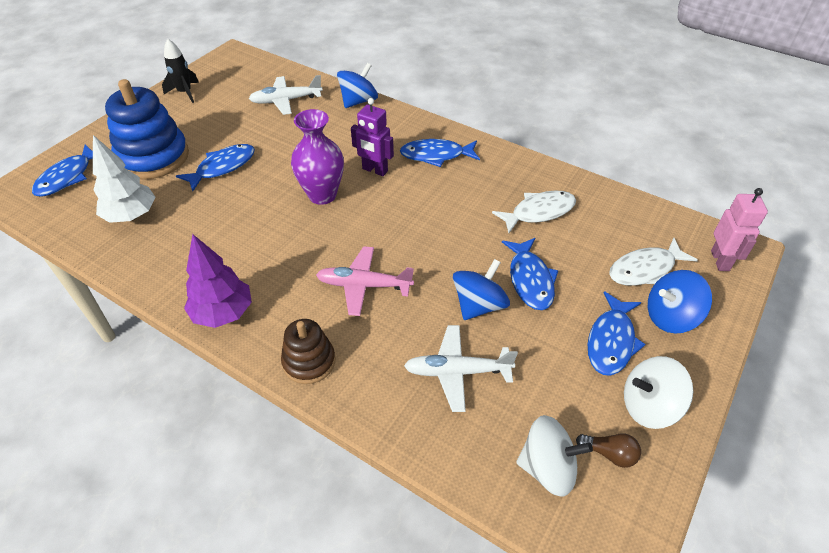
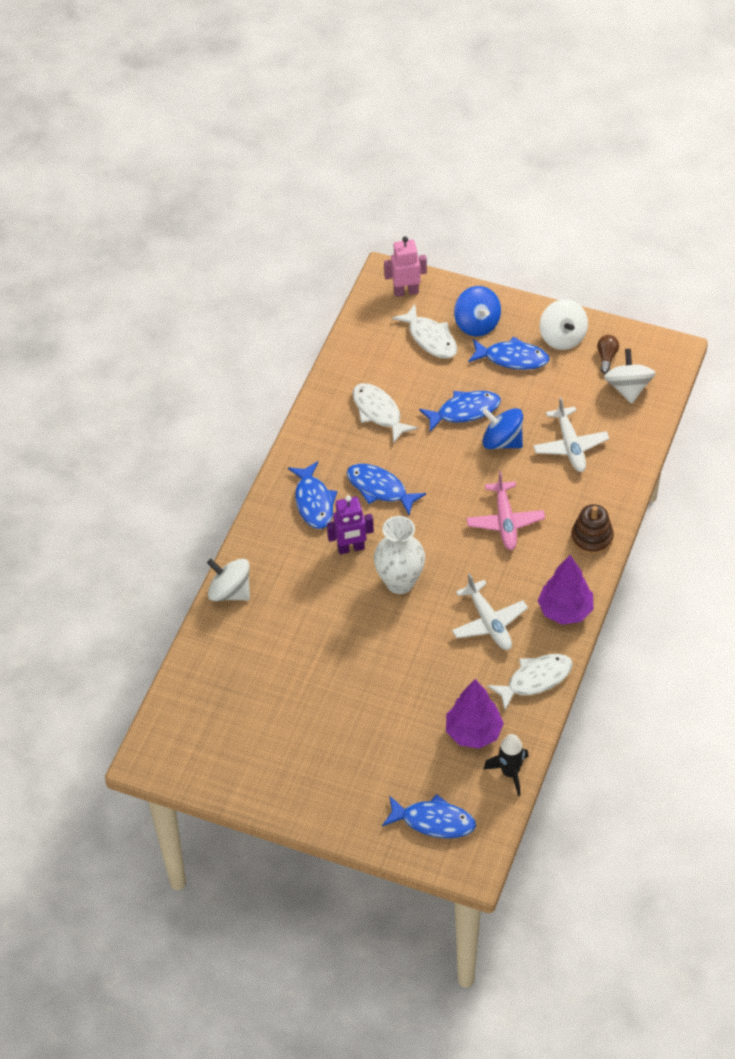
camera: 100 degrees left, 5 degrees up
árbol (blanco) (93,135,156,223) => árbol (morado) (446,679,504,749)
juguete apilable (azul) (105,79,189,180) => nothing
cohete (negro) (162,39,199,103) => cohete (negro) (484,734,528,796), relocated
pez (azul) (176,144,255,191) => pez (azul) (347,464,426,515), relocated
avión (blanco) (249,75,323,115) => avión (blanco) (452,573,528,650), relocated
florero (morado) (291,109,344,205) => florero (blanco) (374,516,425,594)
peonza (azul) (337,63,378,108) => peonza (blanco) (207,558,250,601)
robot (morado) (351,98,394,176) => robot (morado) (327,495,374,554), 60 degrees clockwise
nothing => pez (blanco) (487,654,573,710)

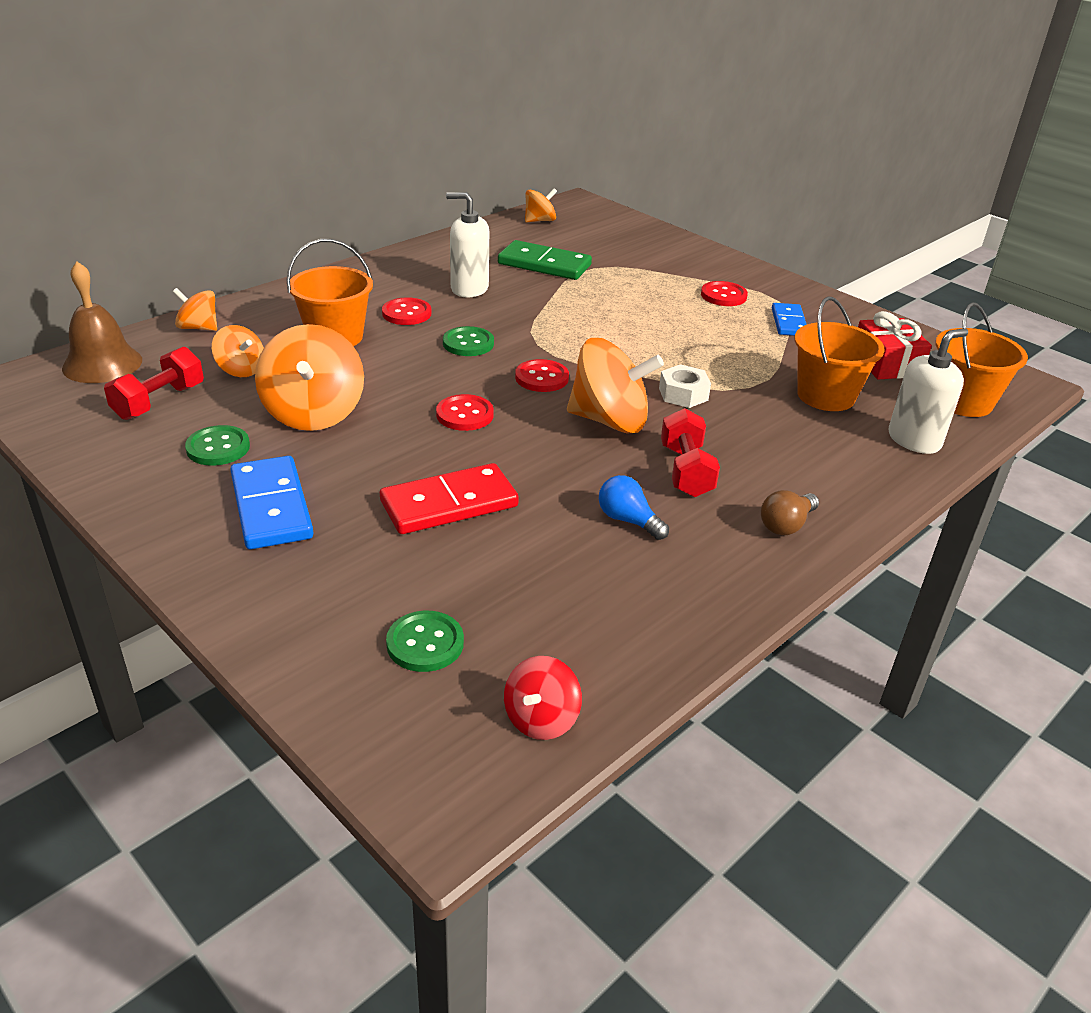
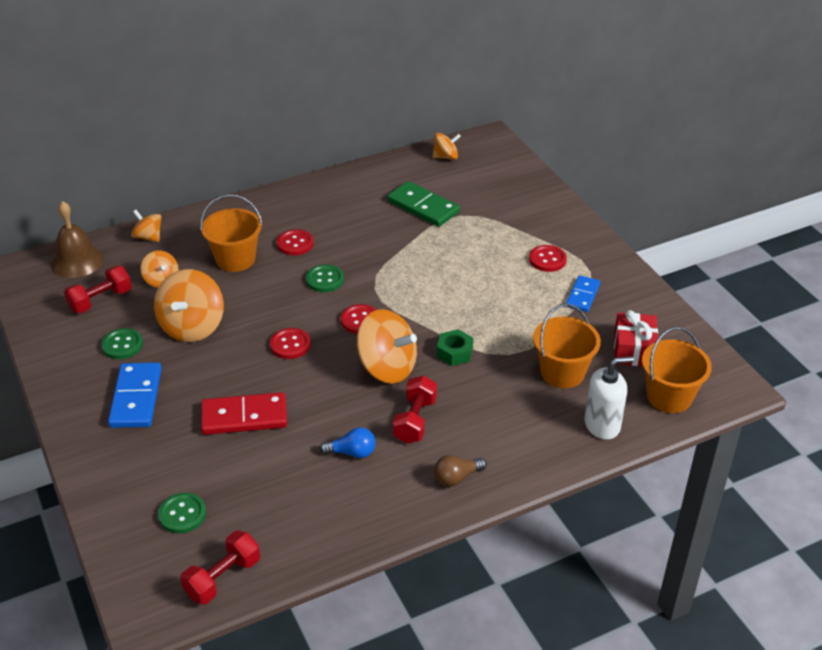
camera: 20 degrees right, 5 degrees up
dispensador de jabón (blanco) (446,192,489,297) => nothing
peonza (rojo) (504,656,582,740) => mancuerna (rojo) (180,531,260,604)
bombilla (azul) (599,475,669,540) => bombilla (azul) (320,427,376,458), 120 degrees clockwise
tuerca (blanco) (659,364,711,408) => tuerca (verde) (437,329,473,366)

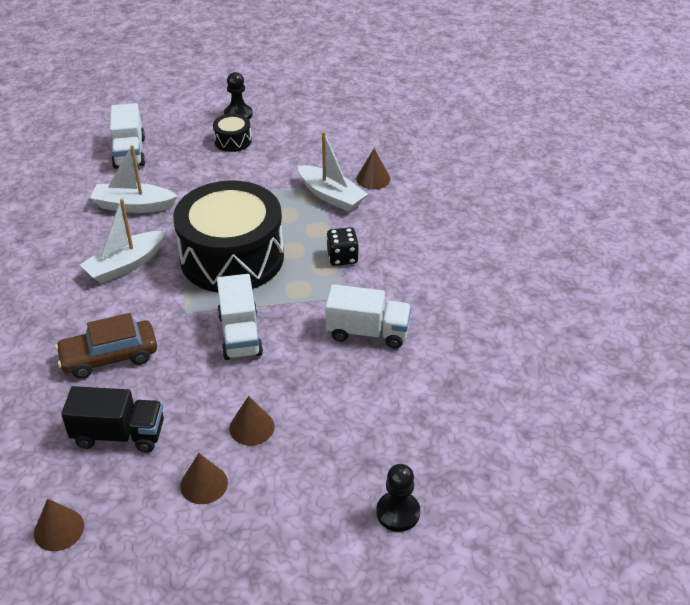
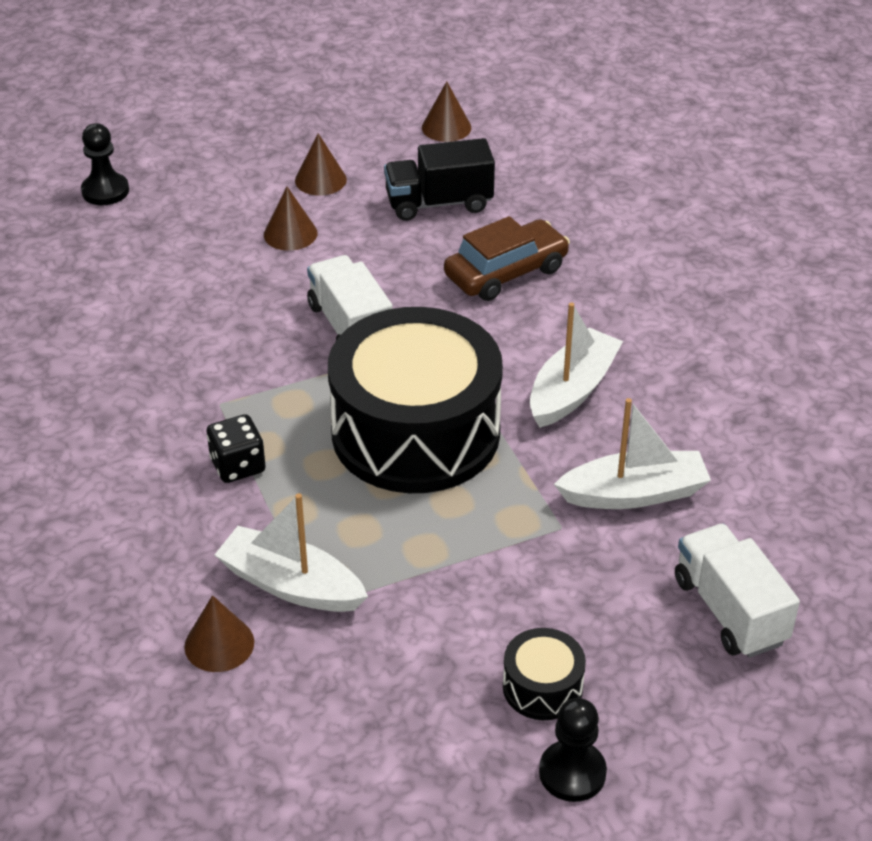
camera: 165 degrees right, 0 degrees up
camión (blanco) (325,284,411,349) => nothing

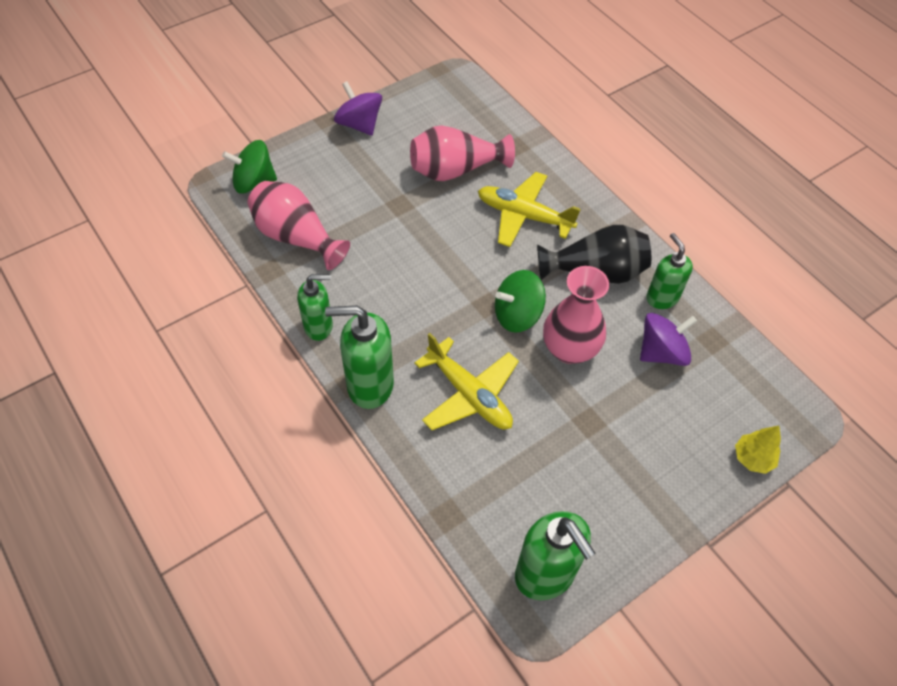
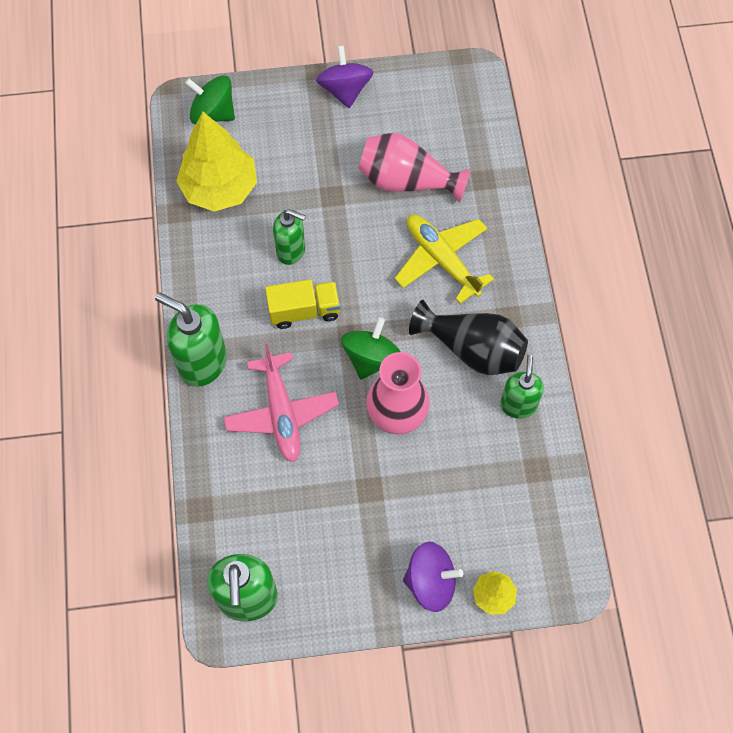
camera: 30 degrees right, 10 degrees up
florero (rosa) (247,181,350,270) => árbol (amarillo) (176,112,257,212)
dispensador de jabón (verde) (297,274,333,341) => dispensador de jabón (verde) (273,209,306,265), relocated
avión (amarillo) (414,333,519,430) => avión (rosa) (224,344,339,462)
peonza (verde) (495,270,546,333) => peonza (verde) (341,317,401,379), 105 degrees clockwise
peonza (morado) (640,313,697,366) => peonza (morado) (403,542,463,612), relocated
nothing => camión (amarillo) (265,279,340,329)

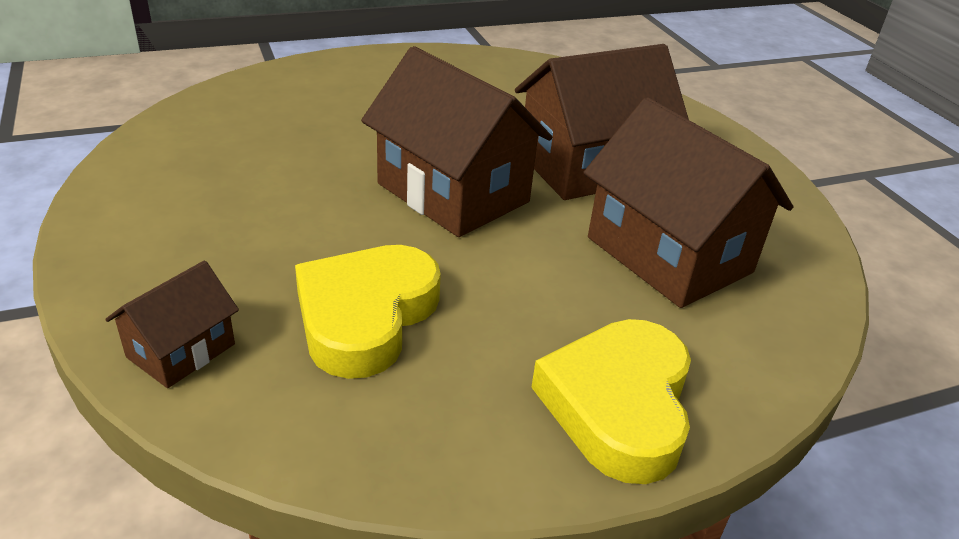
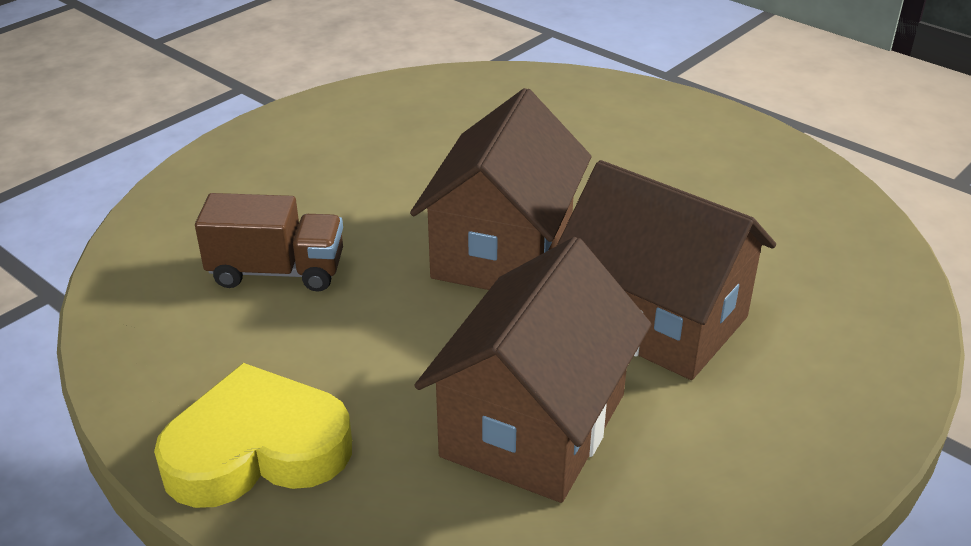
camera: 65 degrees right, 0 degrees up
casa (marrón) (105,261,239,388) => nothing
corazón (amarillo) (295,245,441,379) => camión (marrón) (195,193,343,292)

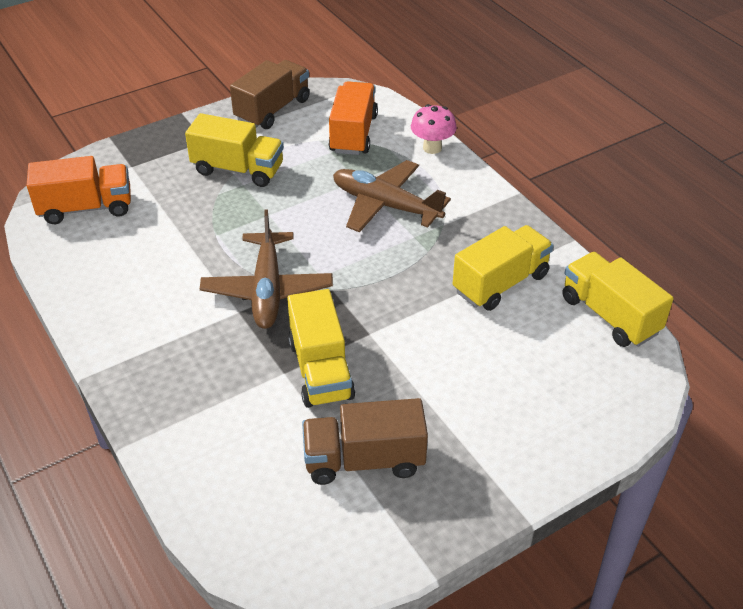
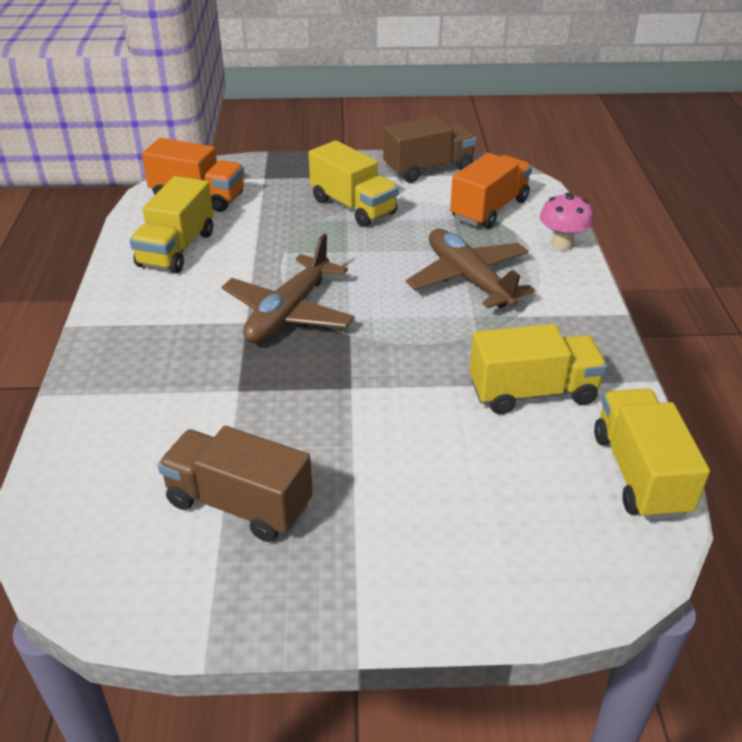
camera: 30 degrees right, 5 degrees down
camión (amarillo) (287,289,355,408) => camión (amarillo) (130,176,214,273), relocated

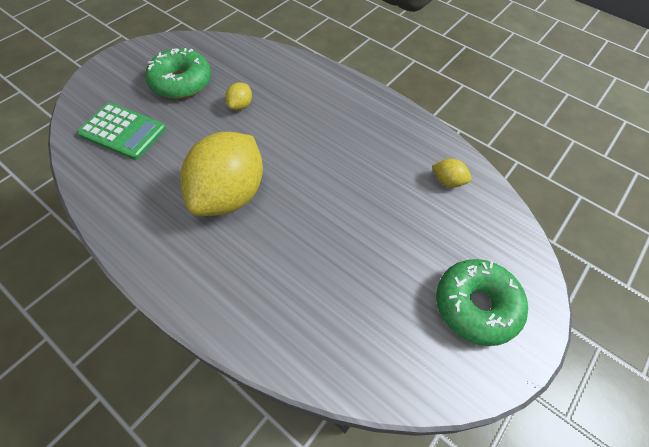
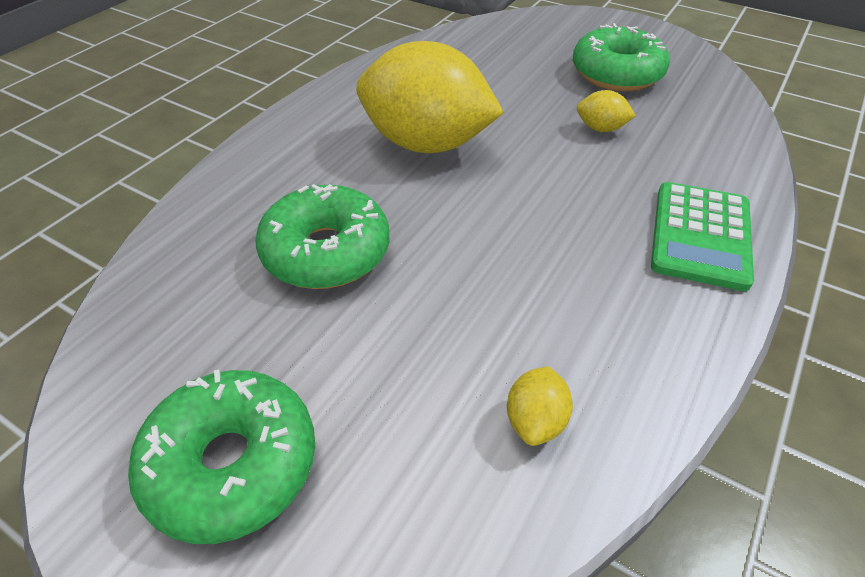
camera: 85 degrees right, 10 degrees down
calculadora (verde) (77,103,166,160) => calculadora (verde) (651,182,754,291), relocated
nothing => rosquilla (verde) (255,184,389,289)

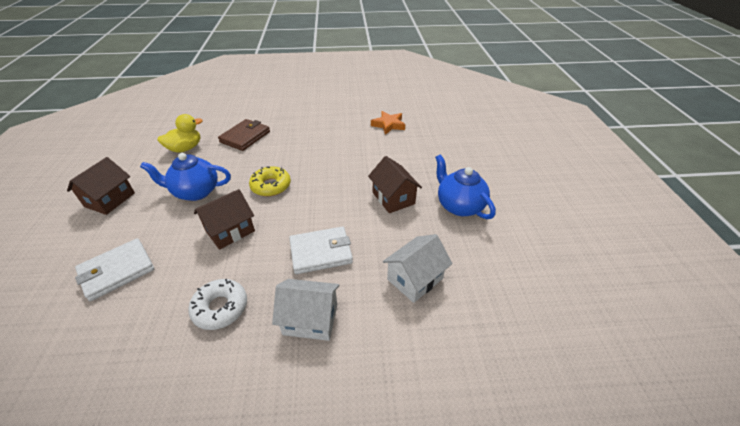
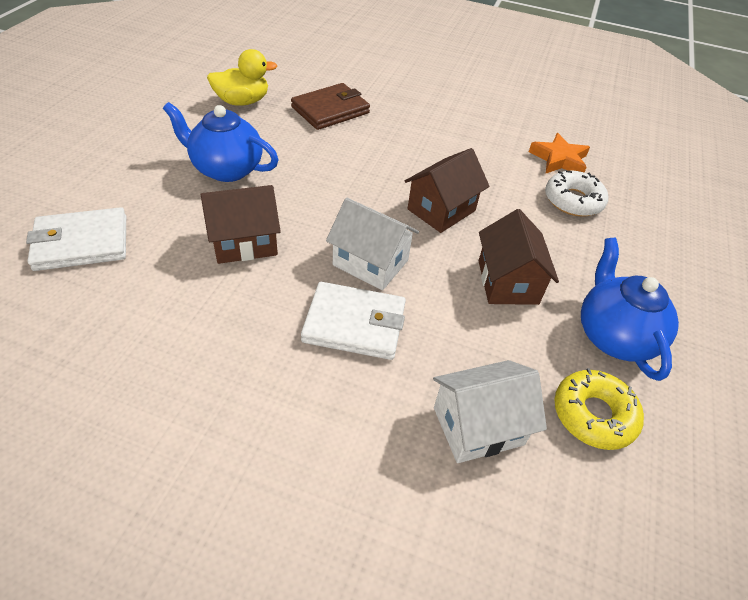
camera: 20 degrees right, 5 degrees up
casa (marrón) (67,157,135,215) => casa (marrón) (405,148,490,233), relocated
rosquilla (blanco) (188,279,247,330) => rosquilla (blanco) (545,170,608,217), relocated
rosquilla (amarillo) (249,166,291,197) => rosquilla (amarillo) (554,368,644,450), relocated
casa (blanco) (272,279,340,341) => casa (blanco) (326,198,419,290), relocated

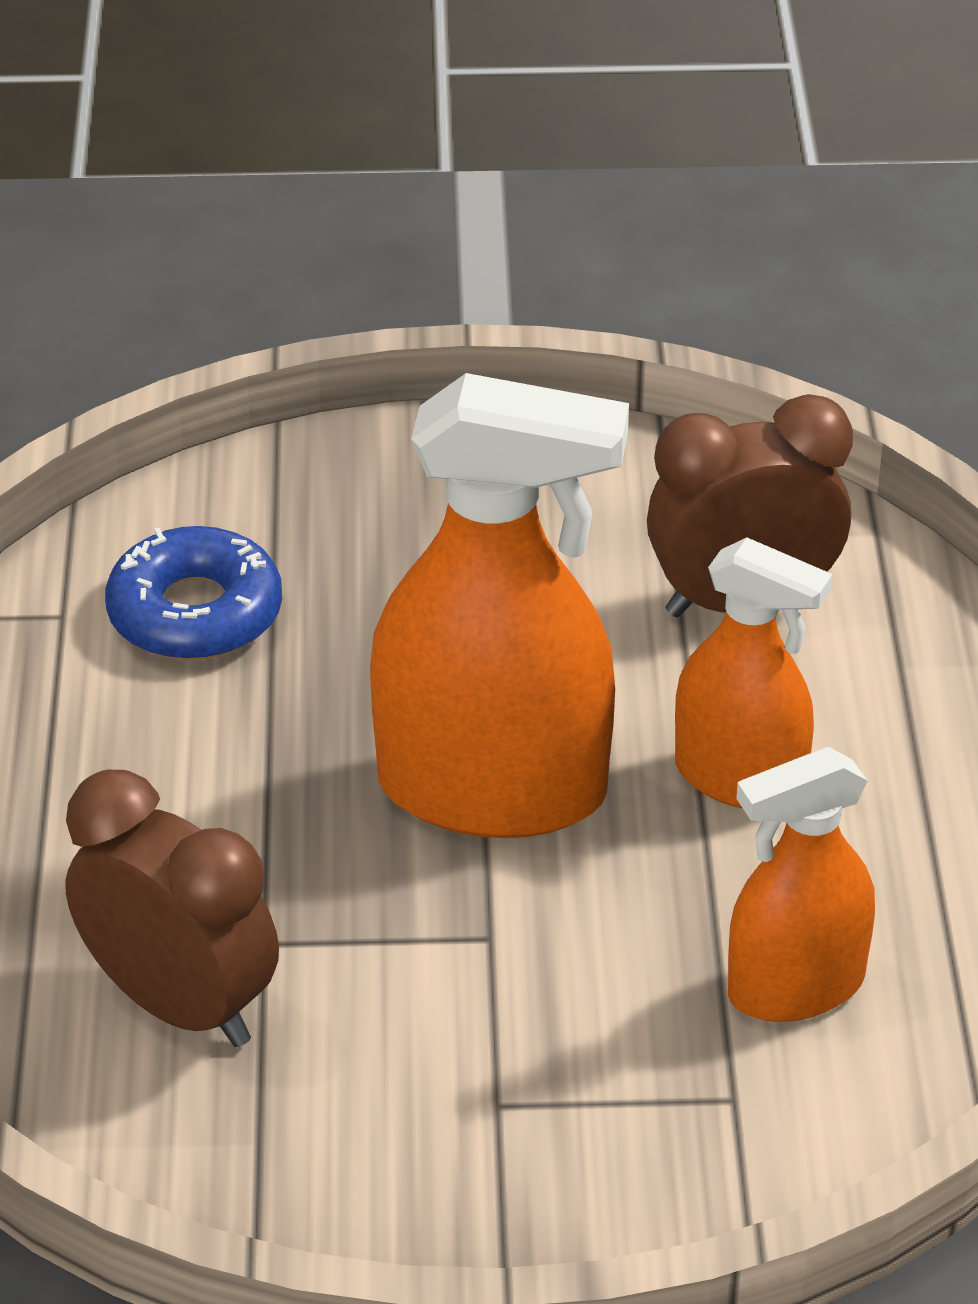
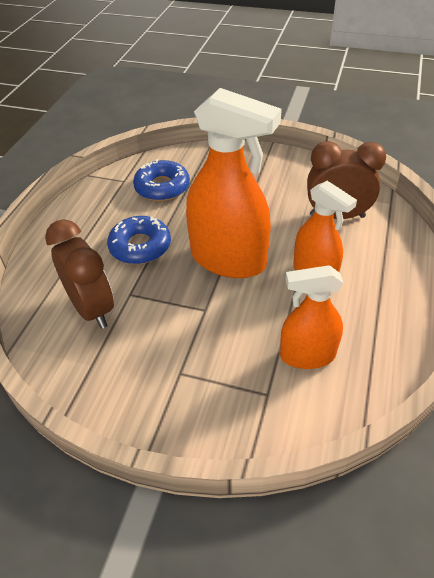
camera: 20 degrees right, 5 degrees up
nothing => rosquilla (azul) (107,216,171,264)

